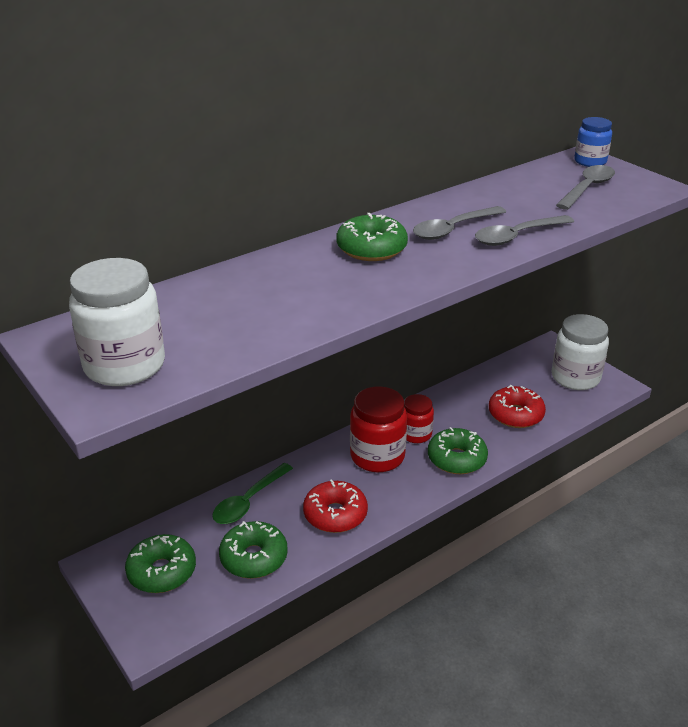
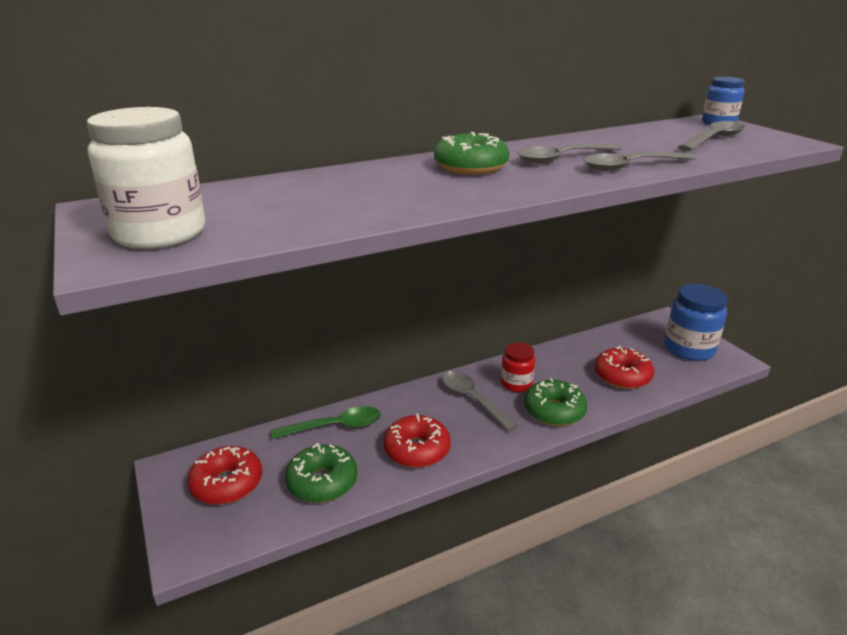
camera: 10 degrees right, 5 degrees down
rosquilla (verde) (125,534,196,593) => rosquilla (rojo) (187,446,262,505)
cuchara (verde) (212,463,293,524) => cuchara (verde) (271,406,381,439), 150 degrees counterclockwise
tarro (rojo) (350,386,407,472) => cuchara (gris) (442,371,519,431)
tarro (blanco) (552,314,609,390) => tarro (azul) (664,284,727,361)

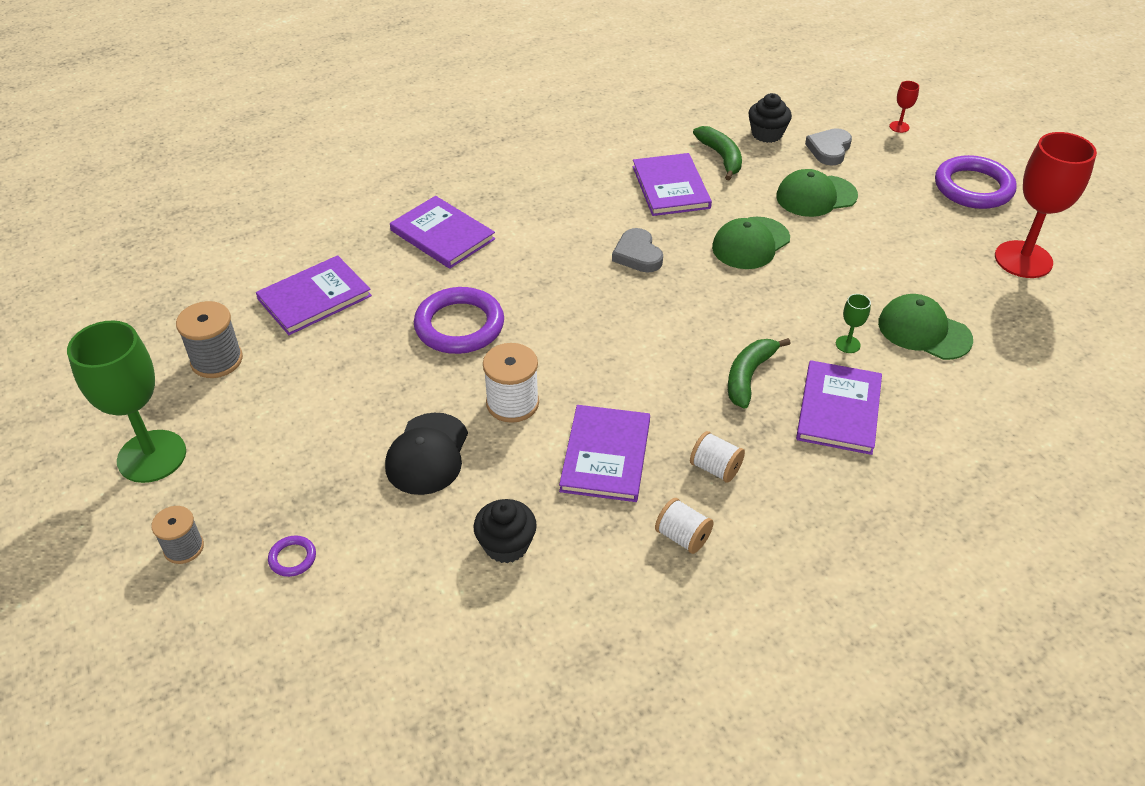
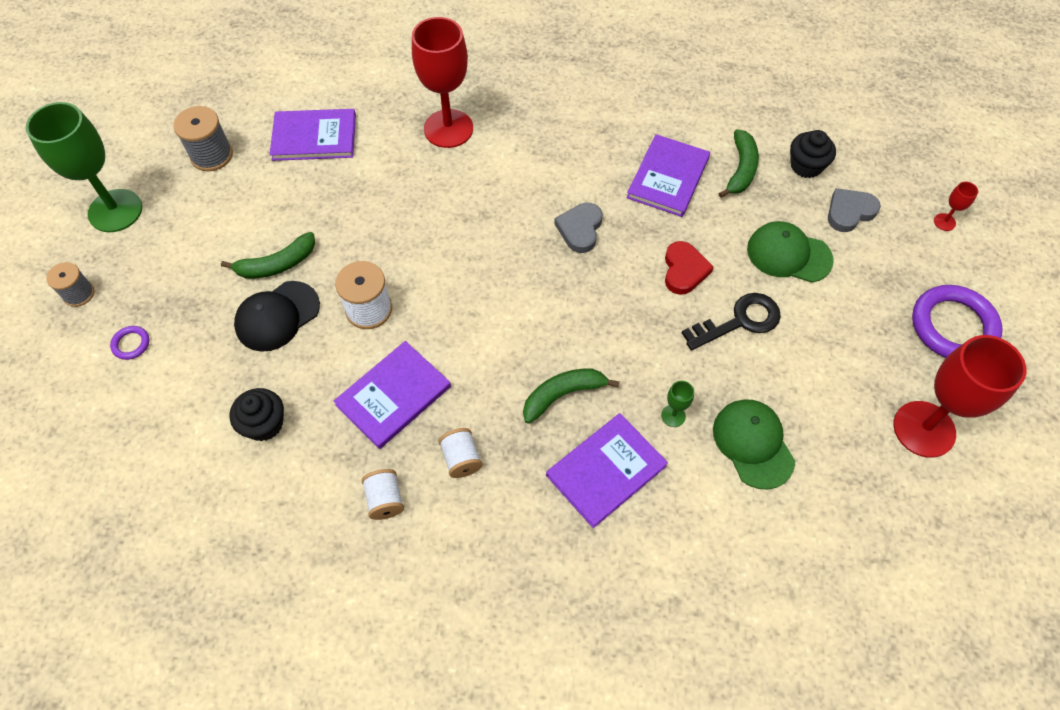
camera: 35 degrees right, 15 degrees up
libro (morado) (390,196,495,269) => copa (rojo) (412,17,473,148)
anillo (morado) (414,287,504,354) => nothing
gorra (verde) (712,217,790,269) => corazón (rojo) (665,241,714,295)
nothing => plátano (verde) (221,232,315,279)
nothing => llave (negro) (682,293,781,350)

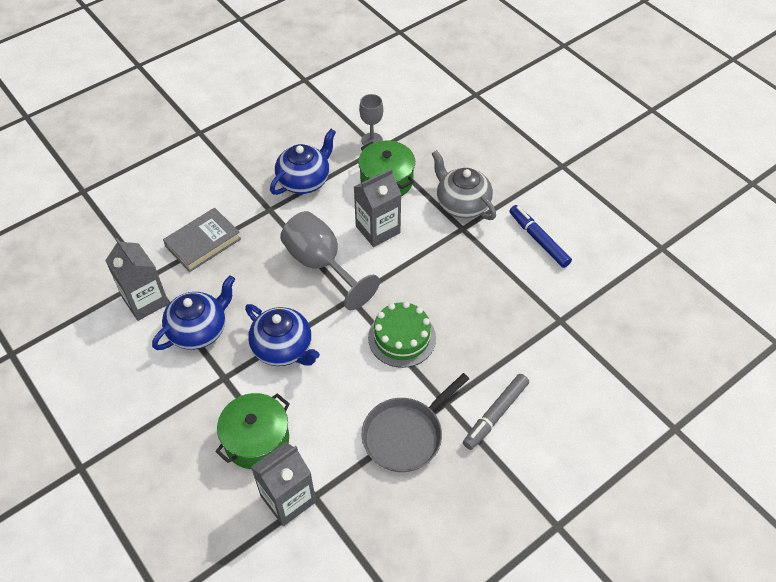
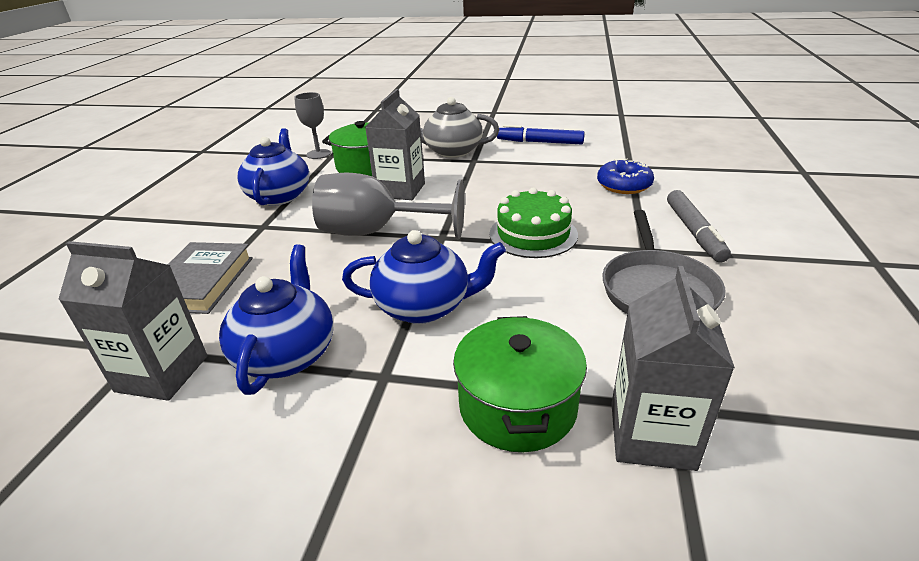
camera: 40 degrees left, 20 degrees down
nothing => rosquilla (azul) (597,159,654,194)

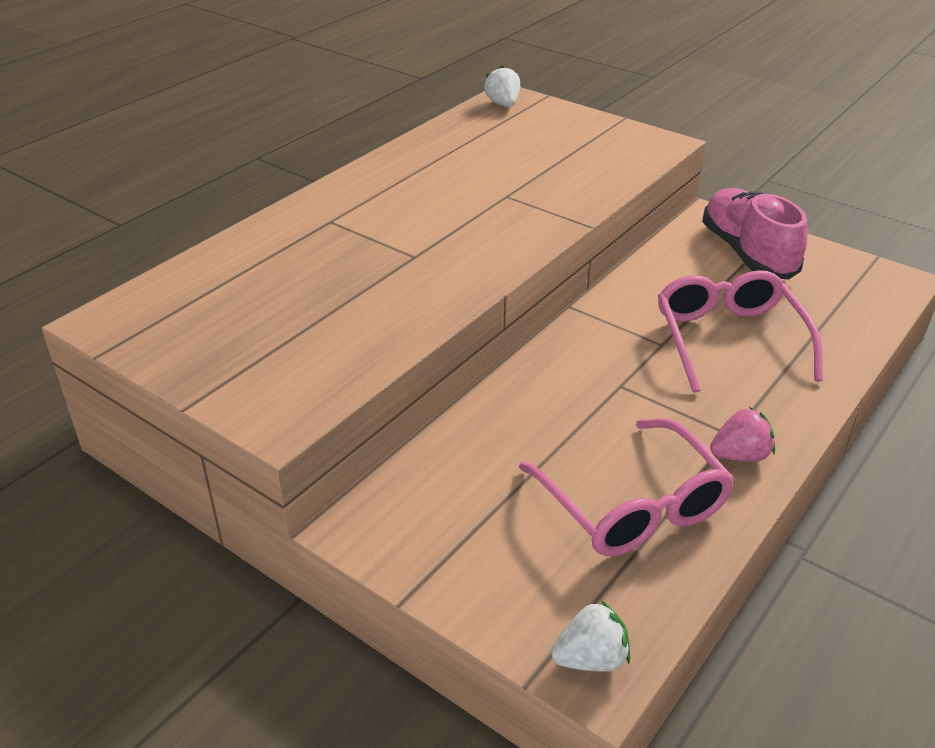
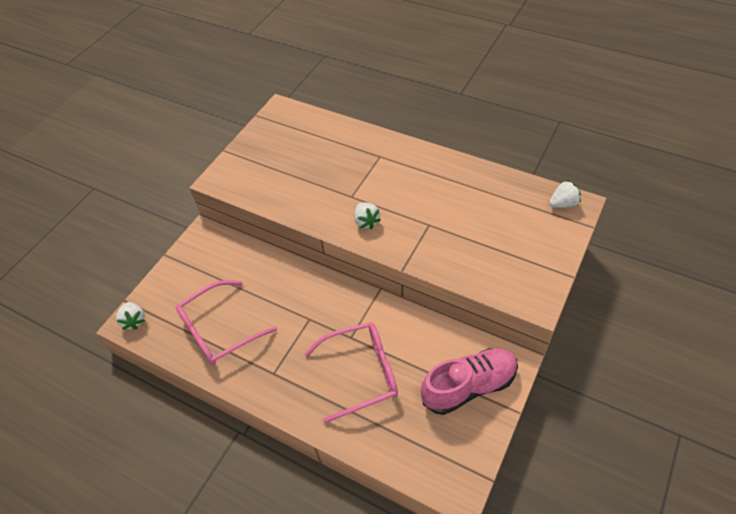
camera: 85 degrees right, 15 degrees up
fresa (rosa) (710,407,775,461) => nothing
nothing => fresa (blanco) (354,202,381,229)

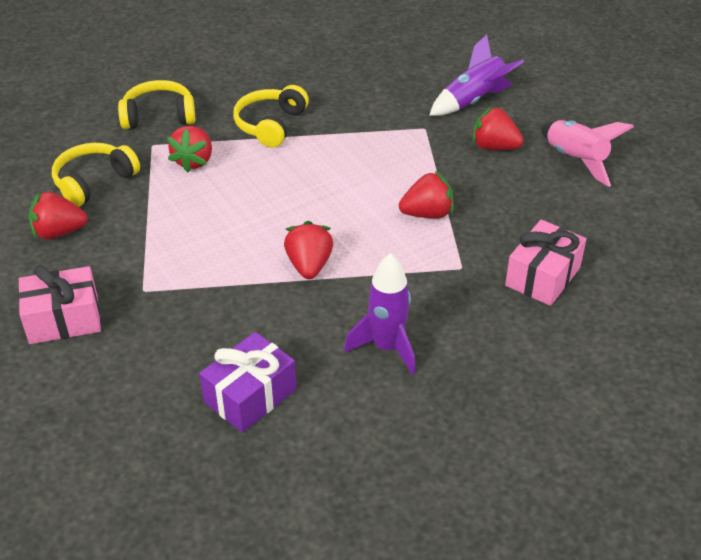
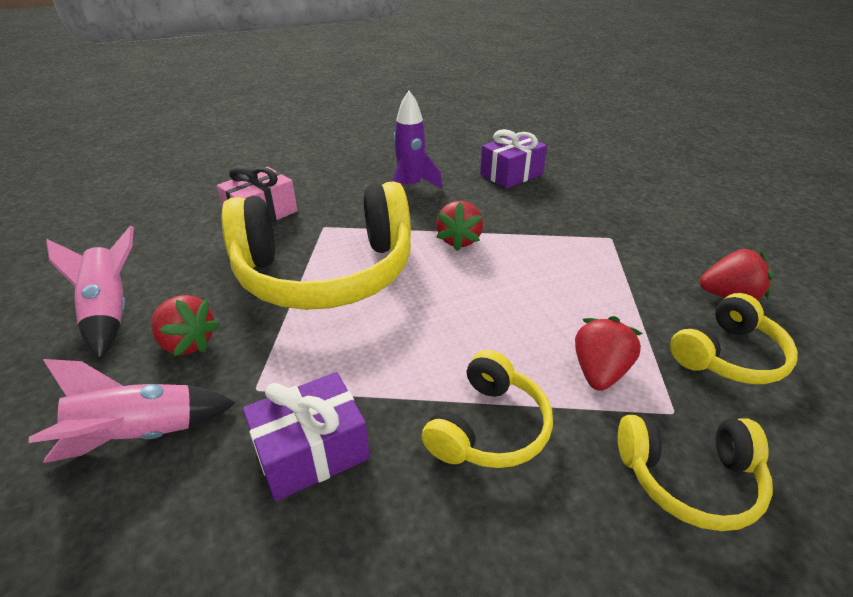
camera: 170 degrees left, 5 degrees down
regalo (rosa) (18,265,101,344) => nothing
fresa (rojo) (399,171,454,219) => auriculares (amarillo) (221,181,411,310)
cohete (morado) (429,34,524,116) => cohete (rosa) (29,359,236,463)
nothing => regalo (morado) (243,372,370,501)

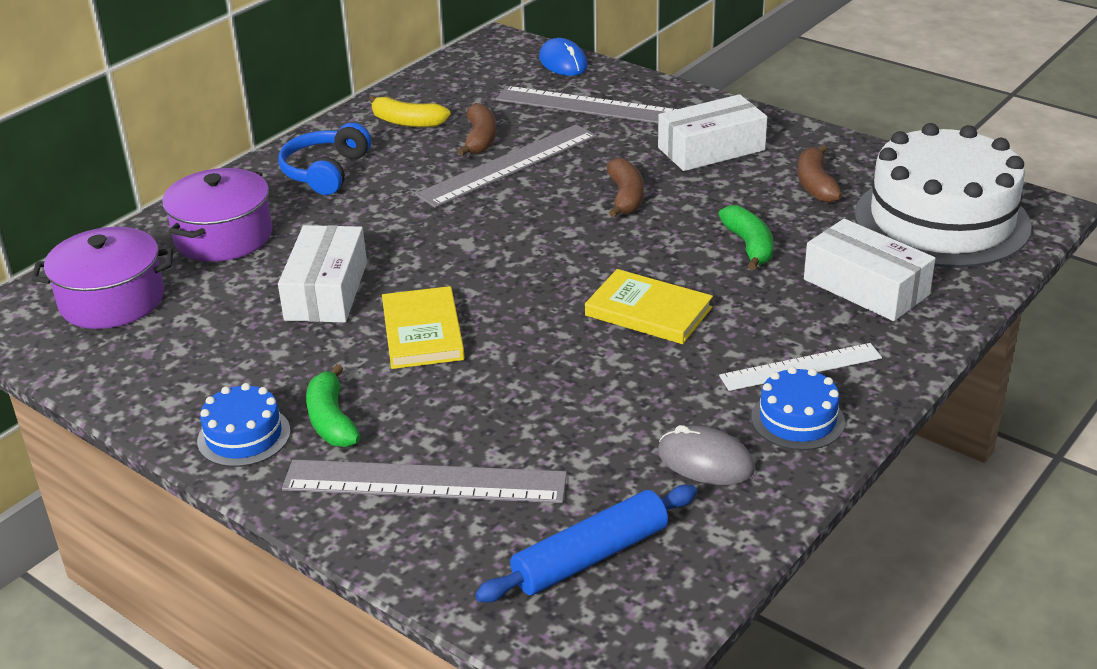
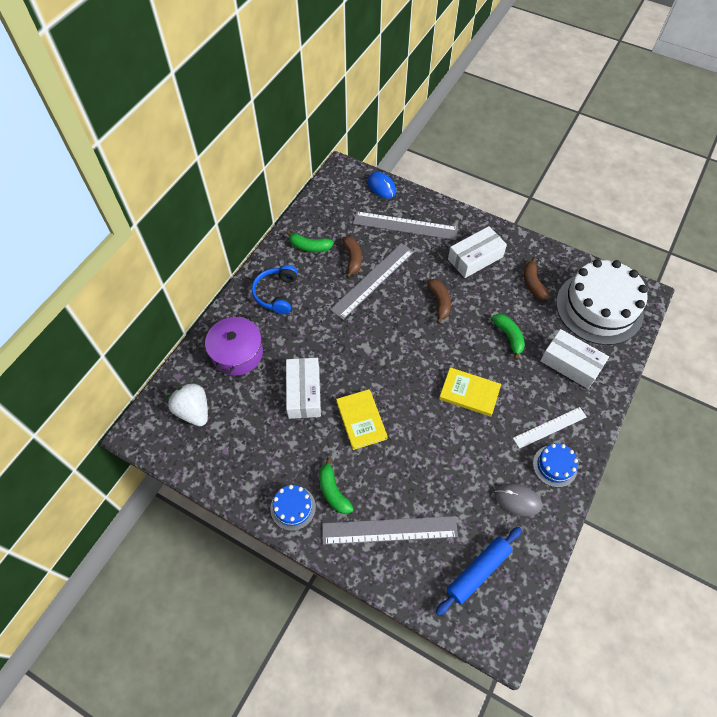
camera: 10 degrees left, 25 degrees up
olla (morado) (31,227,173,329) => fresa (blanco) (168,382,208,426)
plátano (amarillo) (369,95,450,127) => plátano (verde) (286,231,334,252)

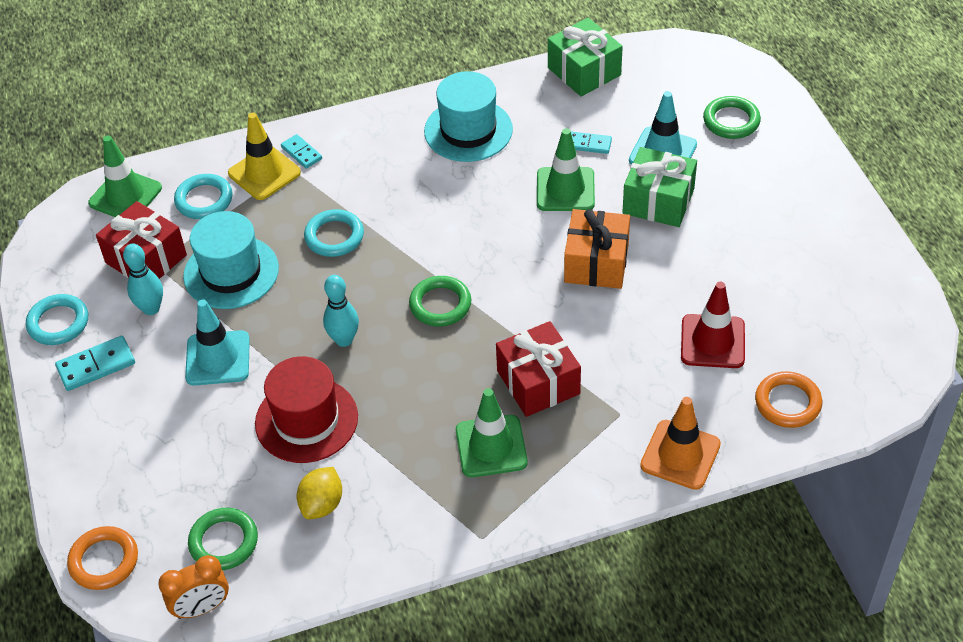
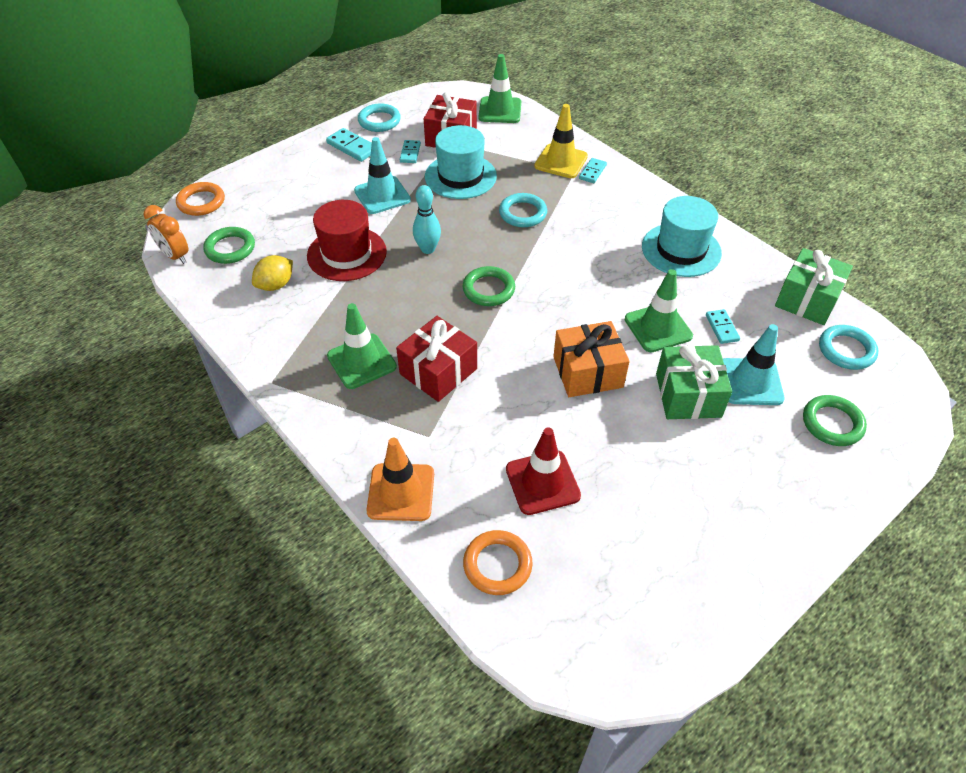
camera: 65 degrees right, 0 degrees up
bolo (turquesa) (123,244,163,315) => ficha de dominó (turquesa) (399,140,421,163)
anillo (turquesa) (174,174,233,219) => anillo (turquesa) (819,325,878,370), relocated
limón (amarillo) (297,467,342,519) => limón (amarillo) (252,255,293,291), 45 degrees counterclockwise

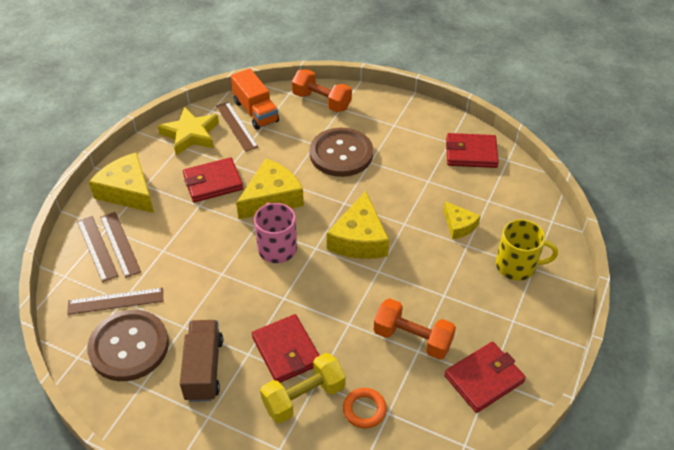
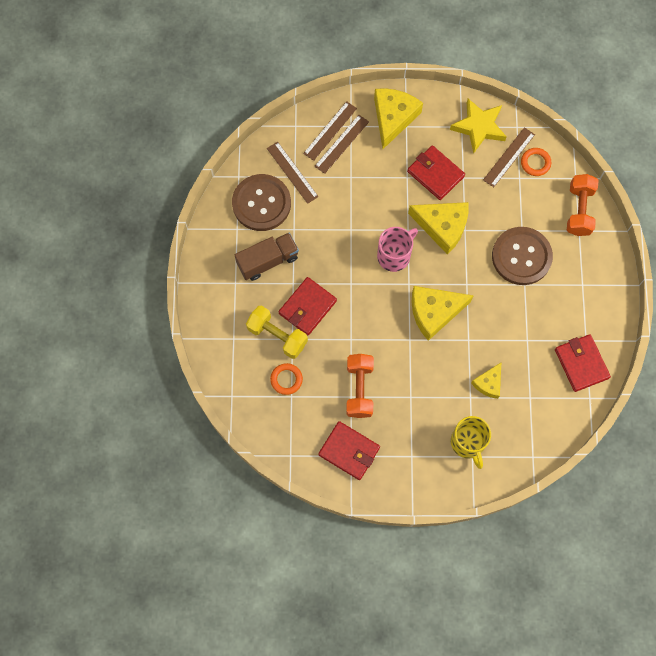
camera: 65 degrees right, 25 degrees up
camión (naranja) (231,68,279,130) => anillo (naranja) (521,148,551,176)

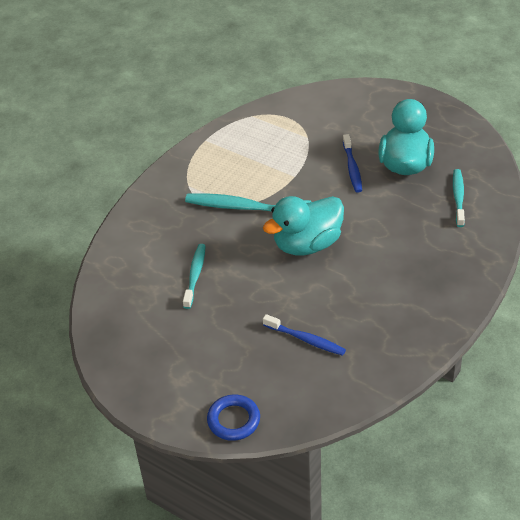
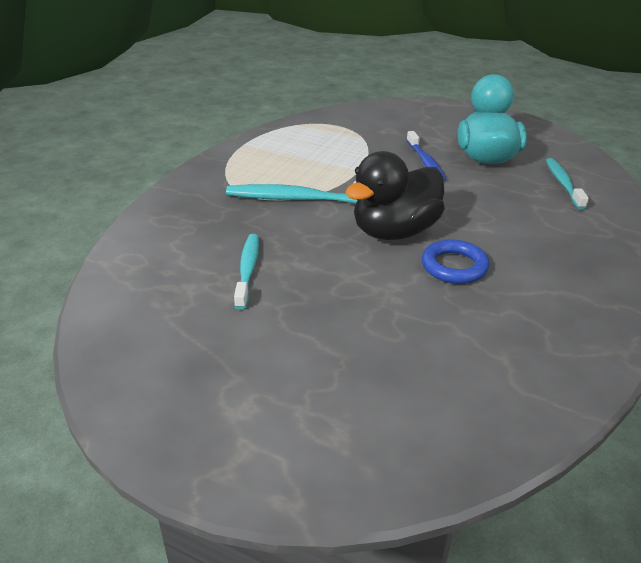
camera: 10 degrees left, 10 degrees down
anillo (azul) (207,394,260,441) => anillo (azul) (422,239,490,284), relocated
pato (turquesa) (263,196,344,255) => pato (negro) (345,151,445,240)
cepillo de dientes (azul) (263,314,346,356) => nothing

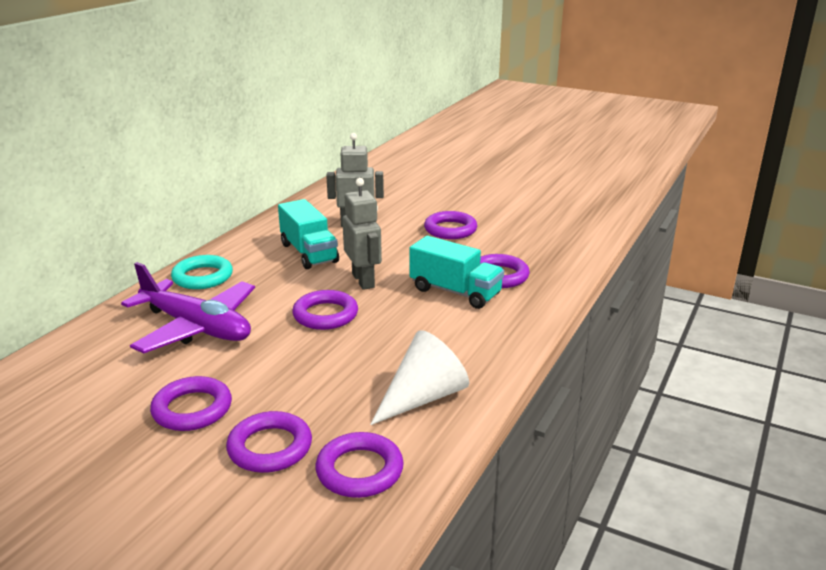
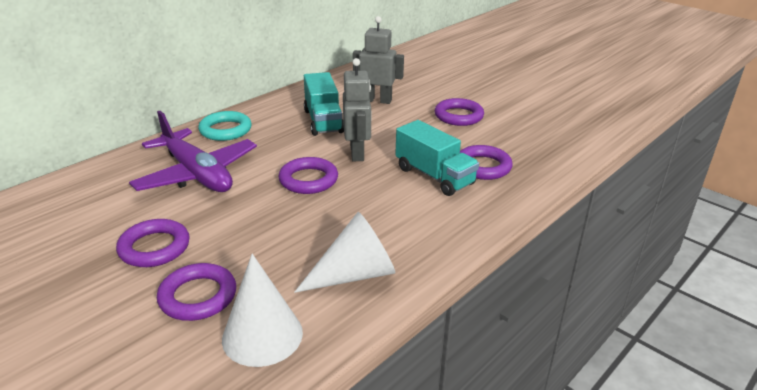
camera: 15 degrees right, 5 degrees up
anillo (morado) (315,432,404,498) => cono (blanco) (222,254,303,367)

